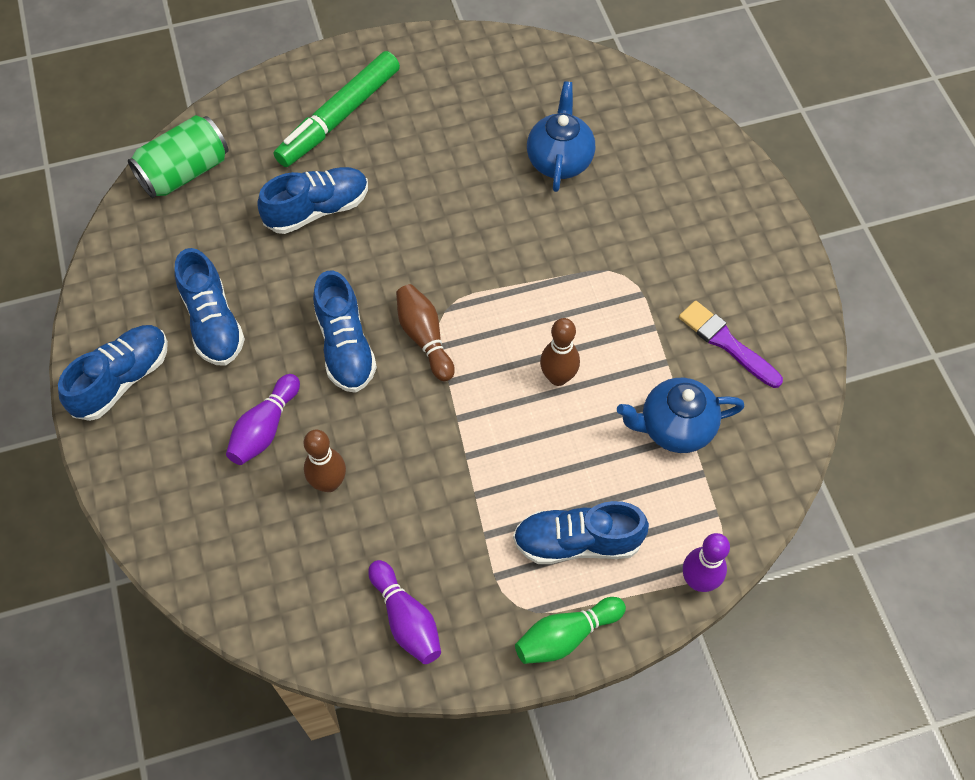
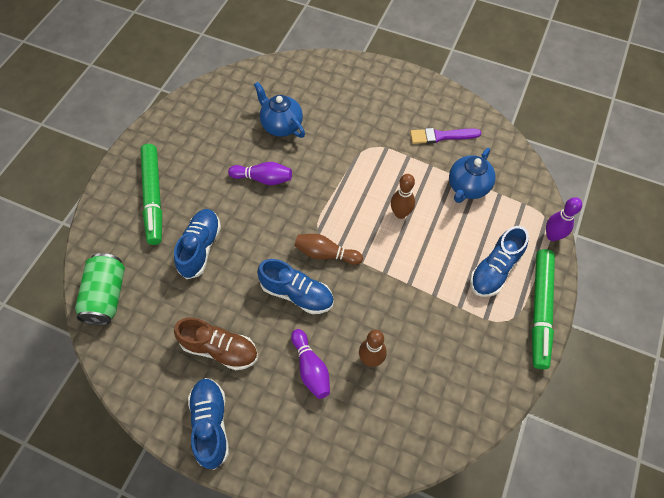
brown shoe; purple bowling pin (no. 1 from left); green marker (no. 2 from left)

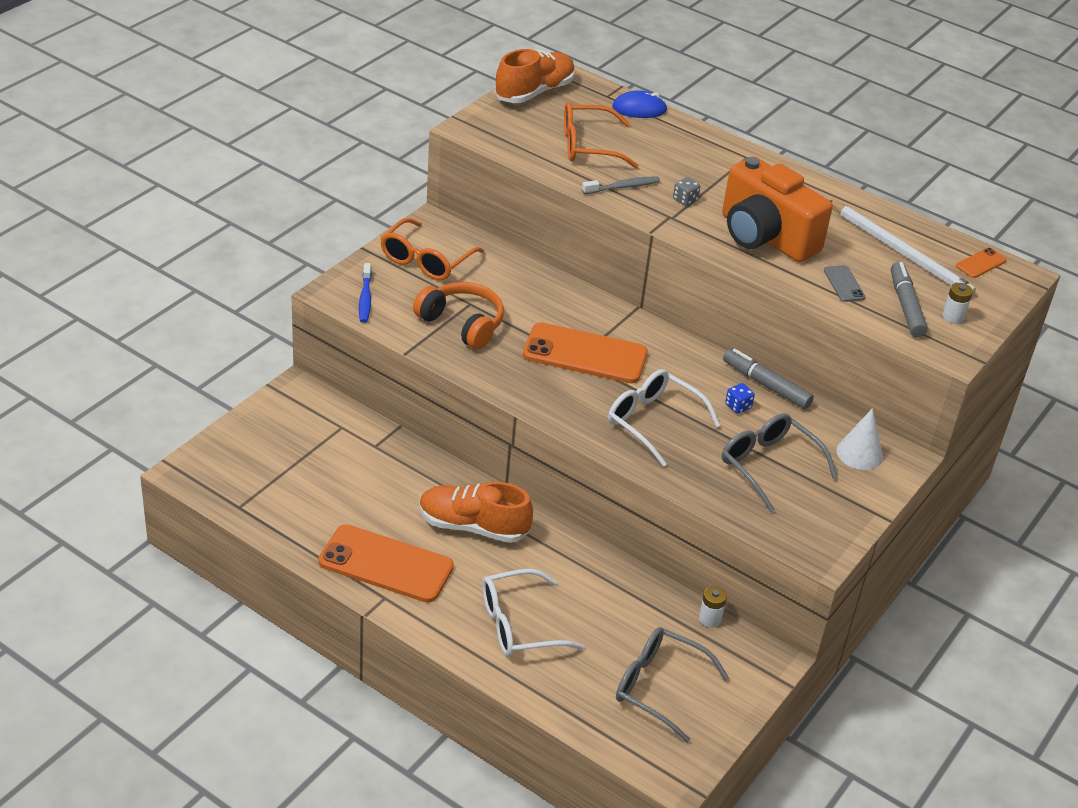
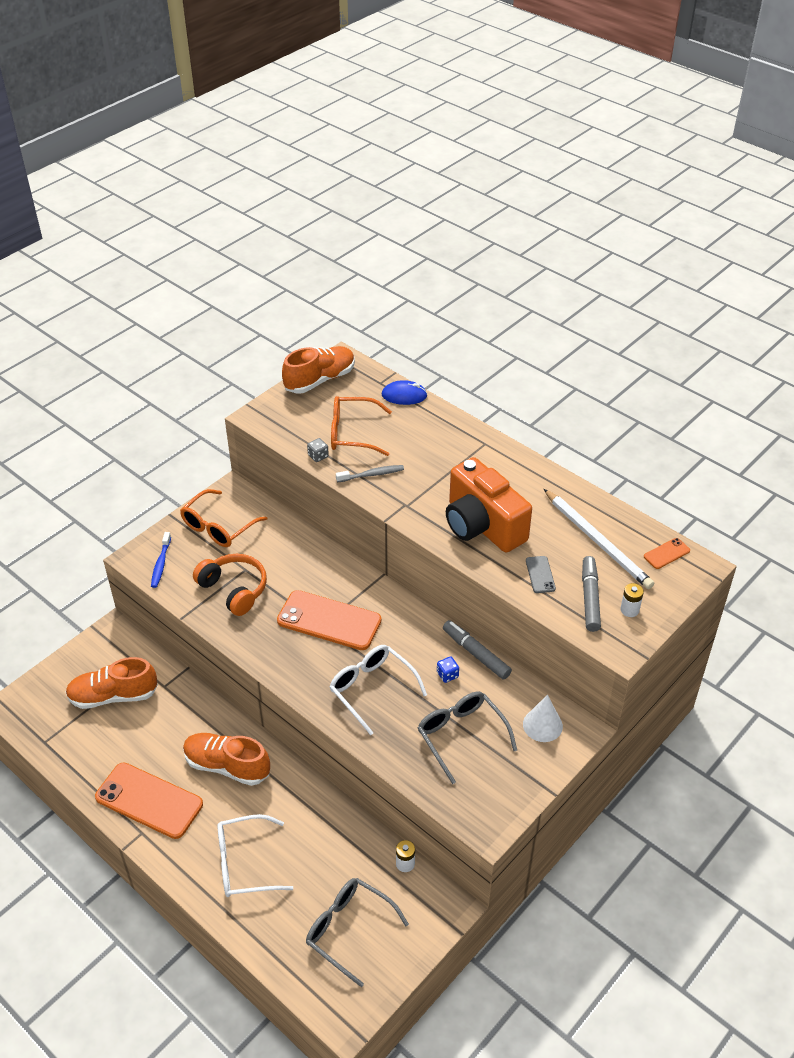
grey dice; orange shoe (no. 1 from left)

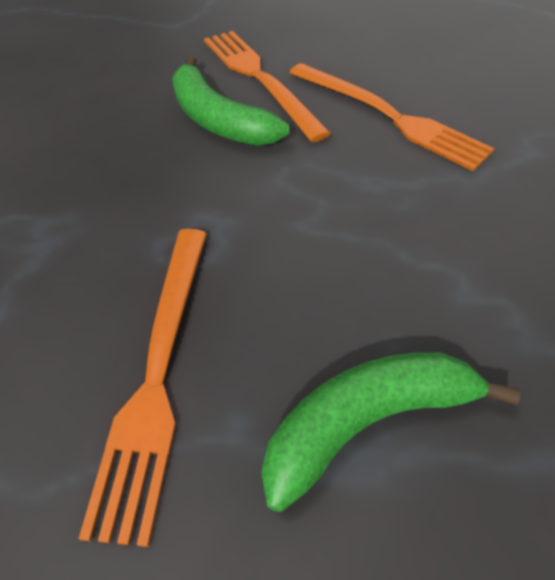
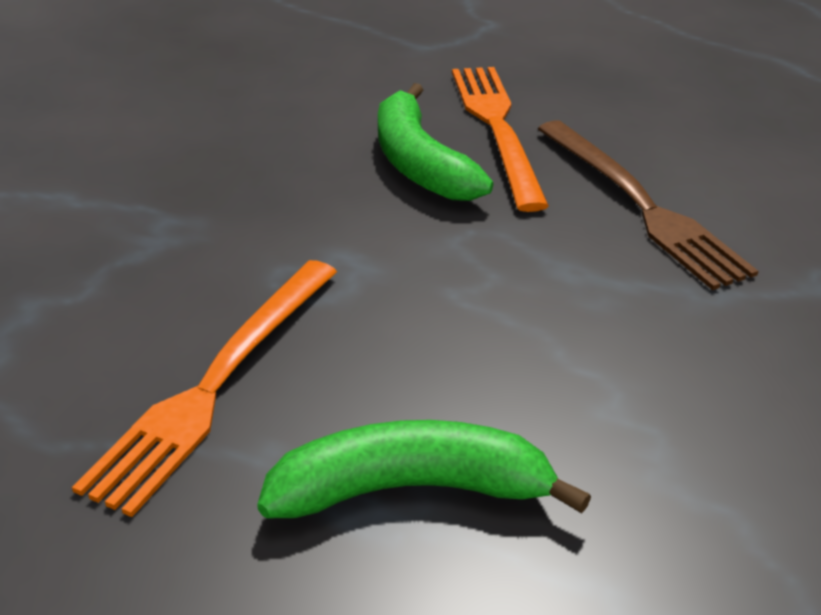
brown fork

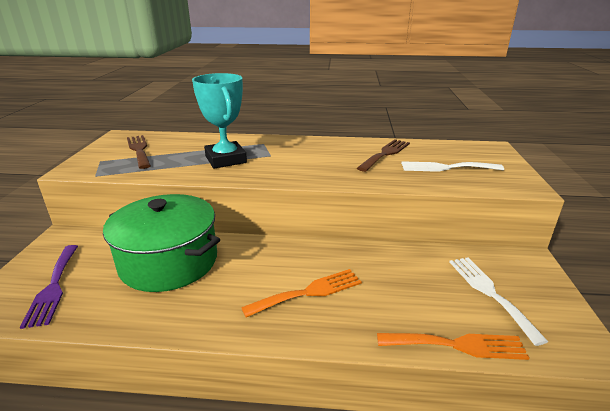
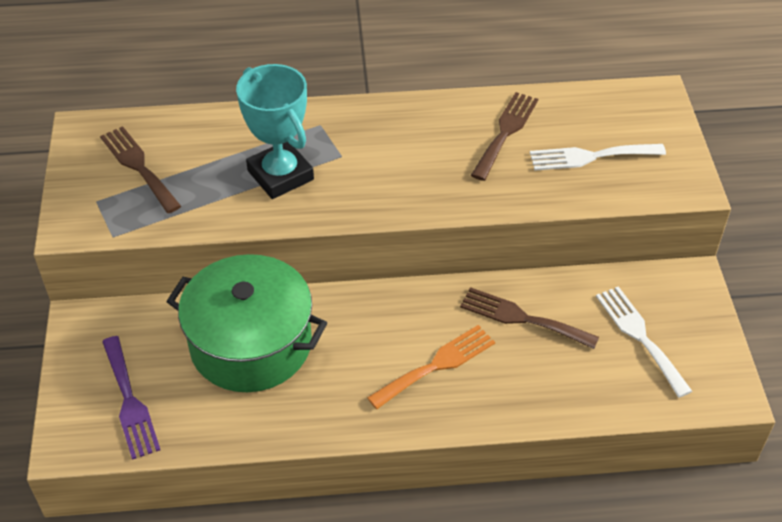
orange fork (no. 2 from left in the first image); brown fork (no. 3 from left)

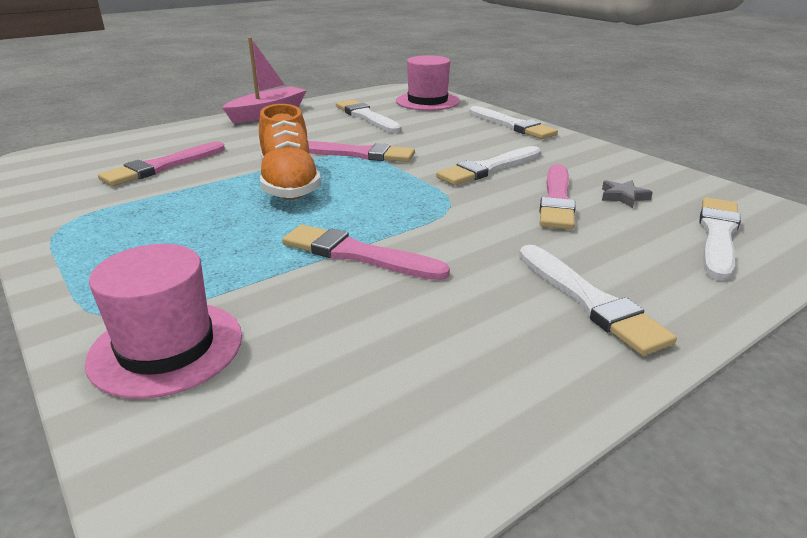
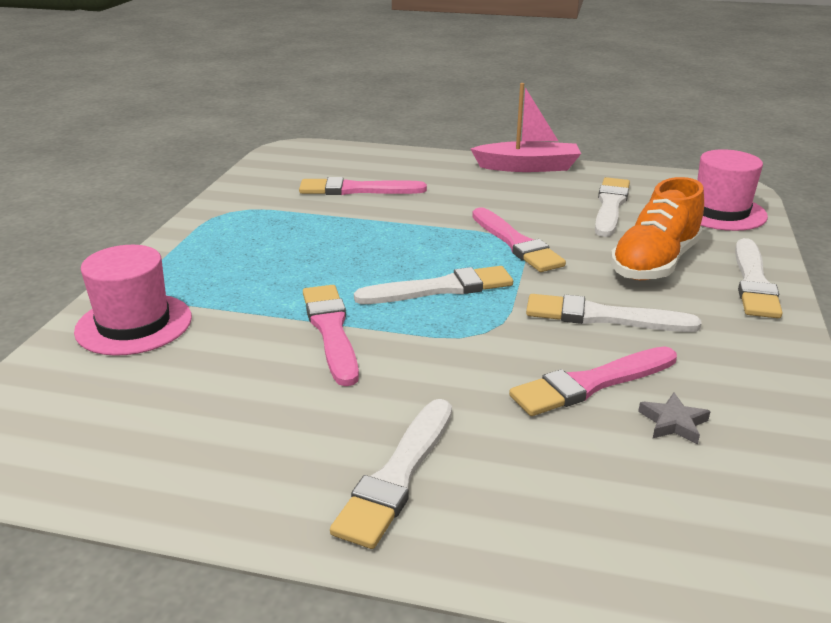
orange shoe; white brush (no. 2 from left)

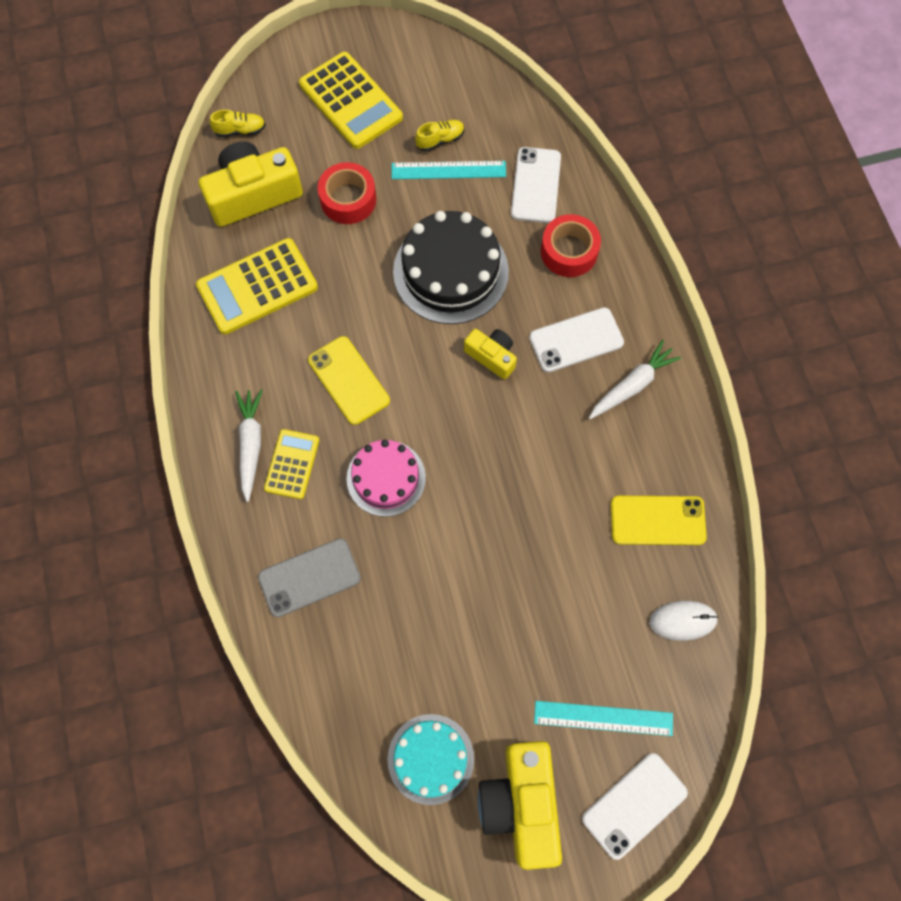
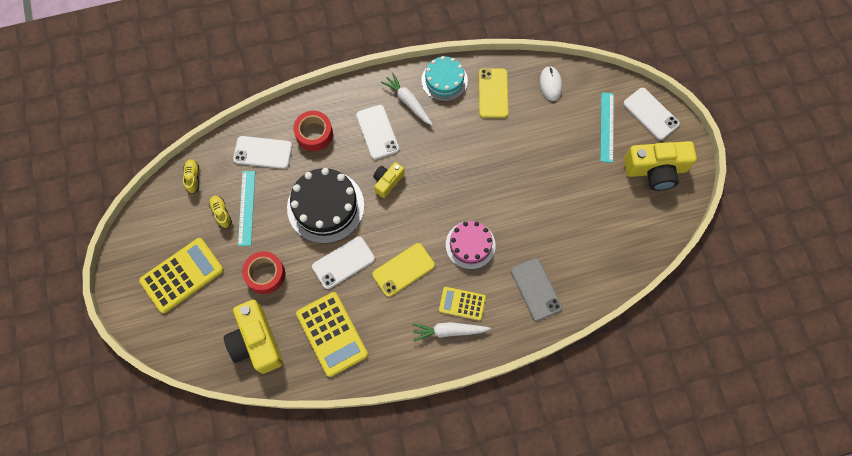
yellow shoe (no. 1 from left); turquoise cake; white phone (no. 2 from left)

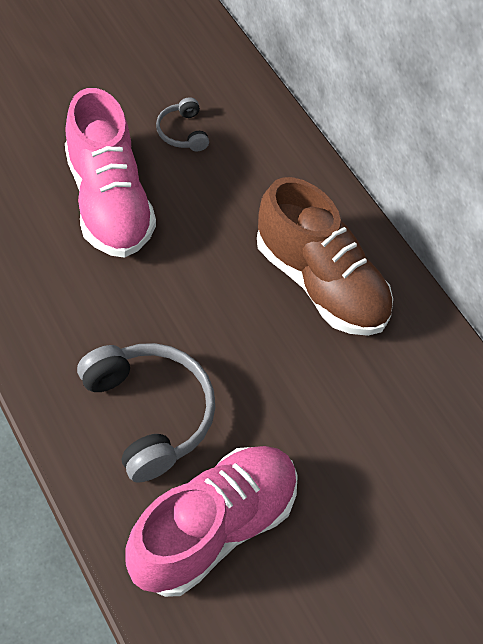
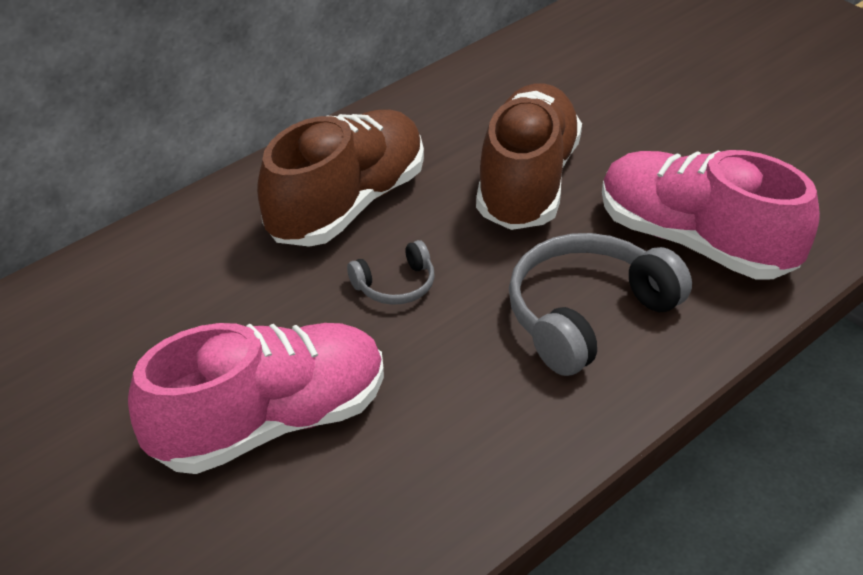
grey headphones (no. 1 from left); brown shoe (no. 2 from left)

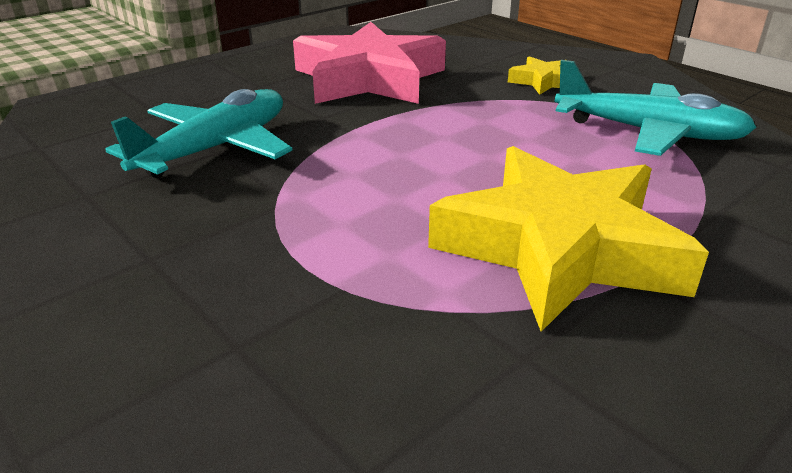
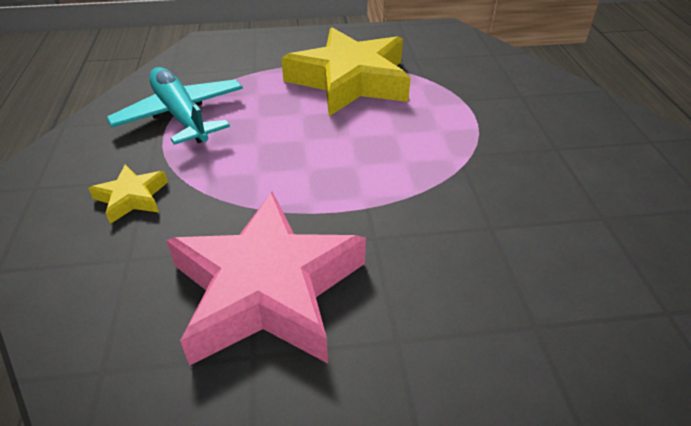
turquoise plane (no. 1 from left in the first image)

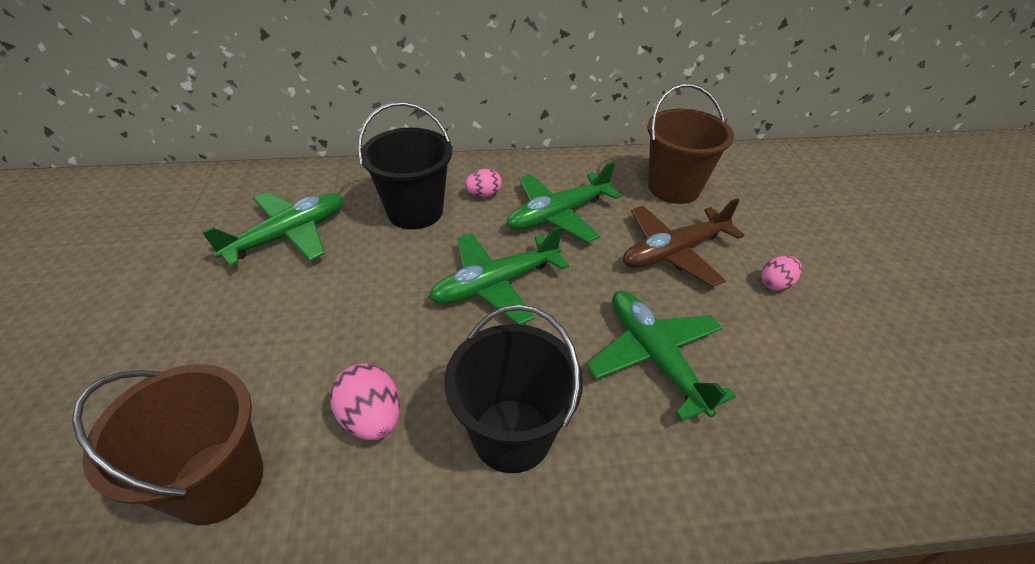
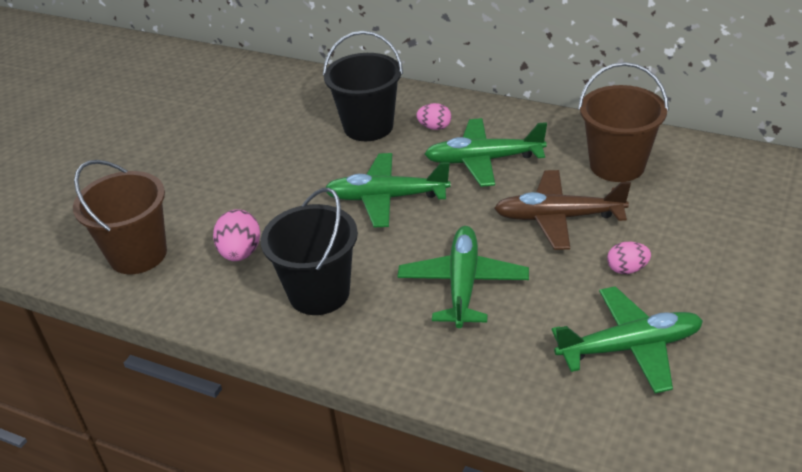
green plane (no. 4 from left)

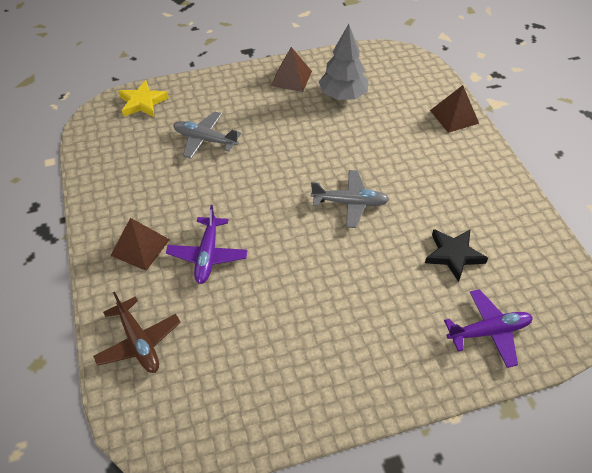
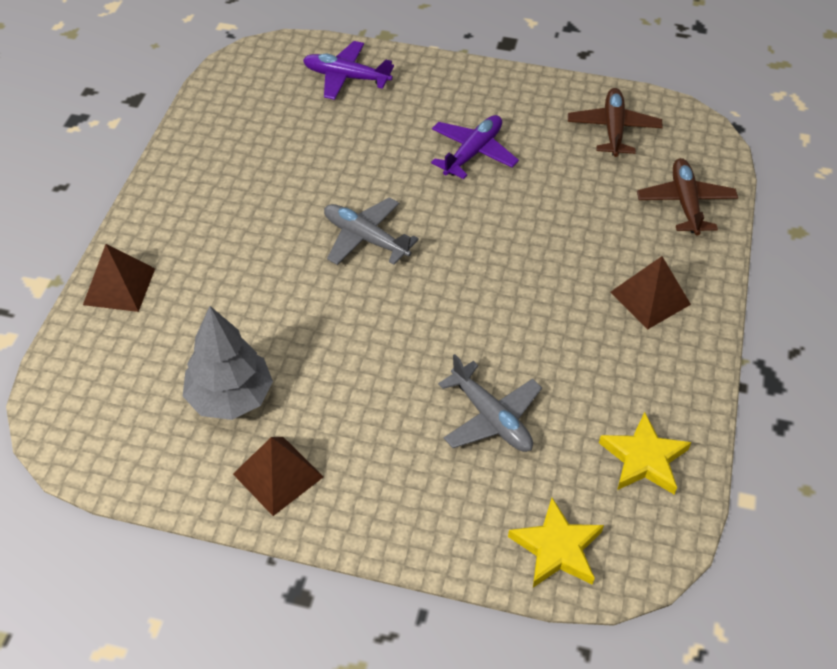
purple plane (no. 2 from left); black star; brown plane (no. 1 from left); yellow star (no. 2 from left)

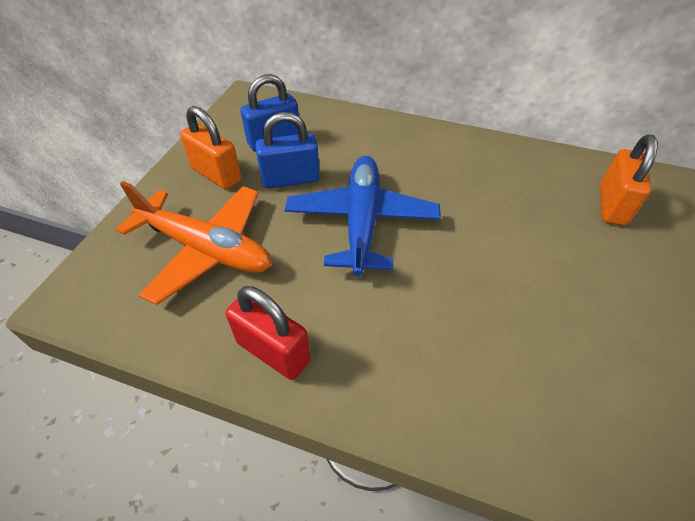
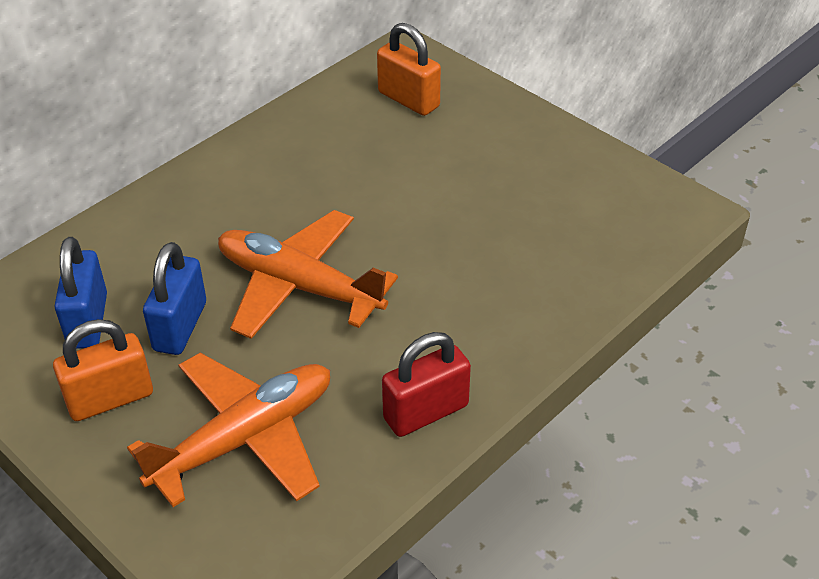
orange plane (no. 2 from left)

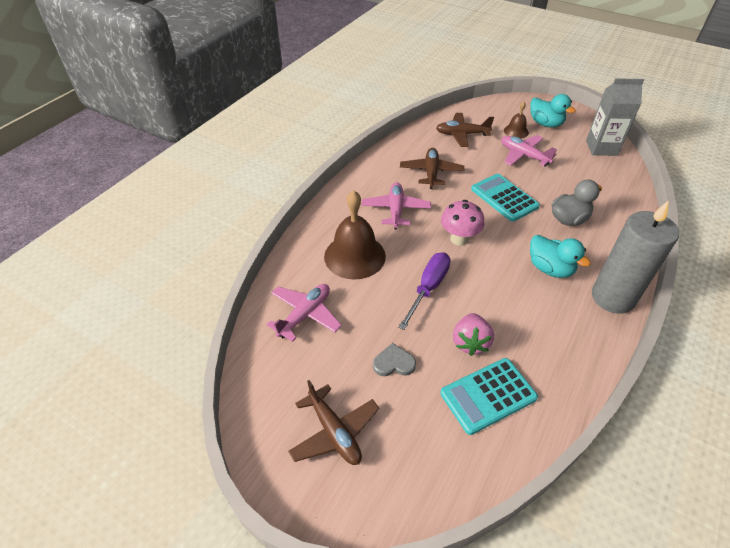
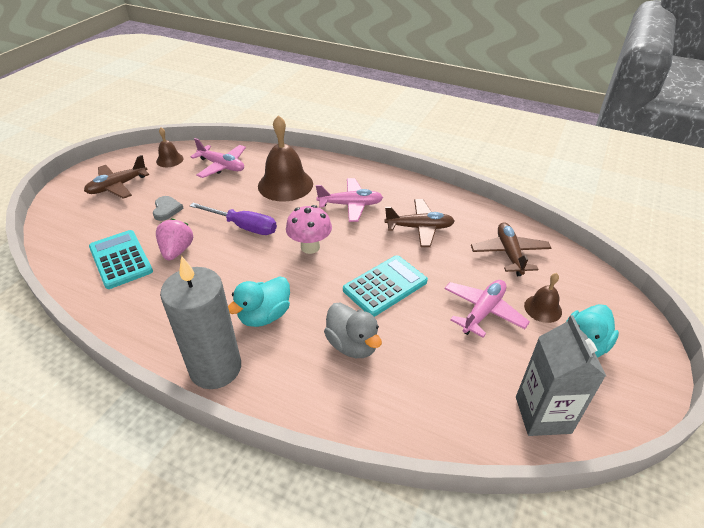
pink strawberry; brown bell (no. 1 from left)

